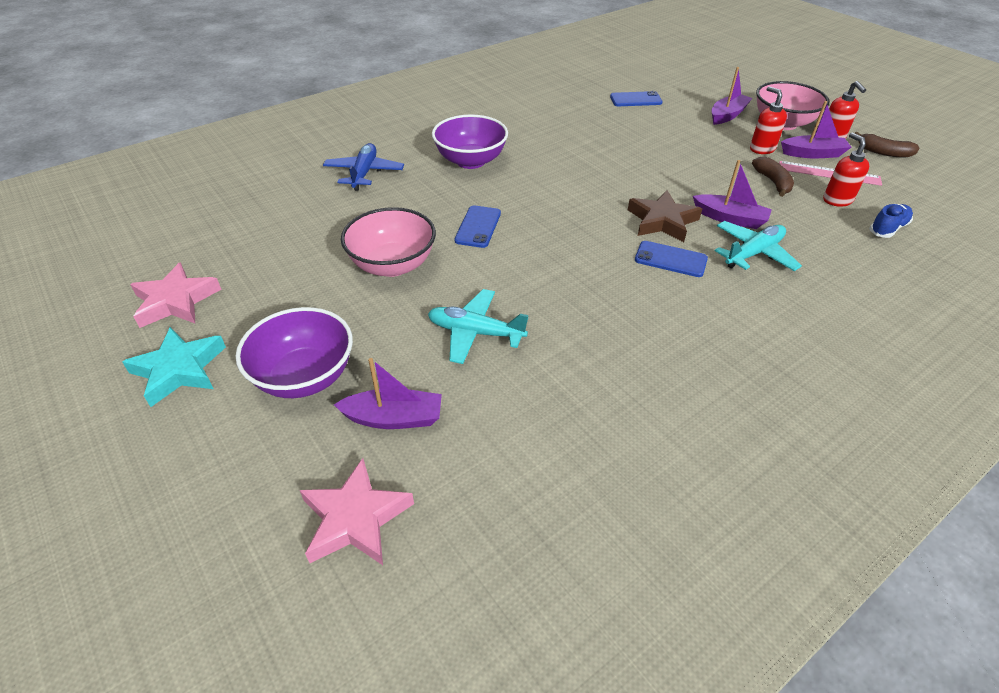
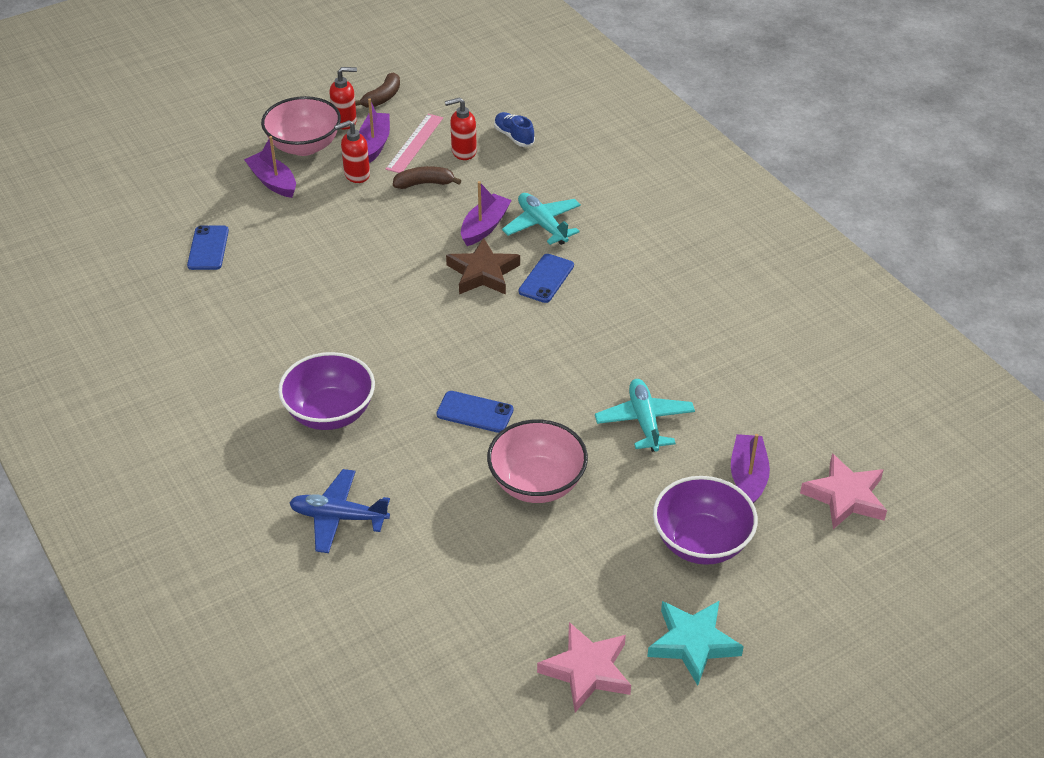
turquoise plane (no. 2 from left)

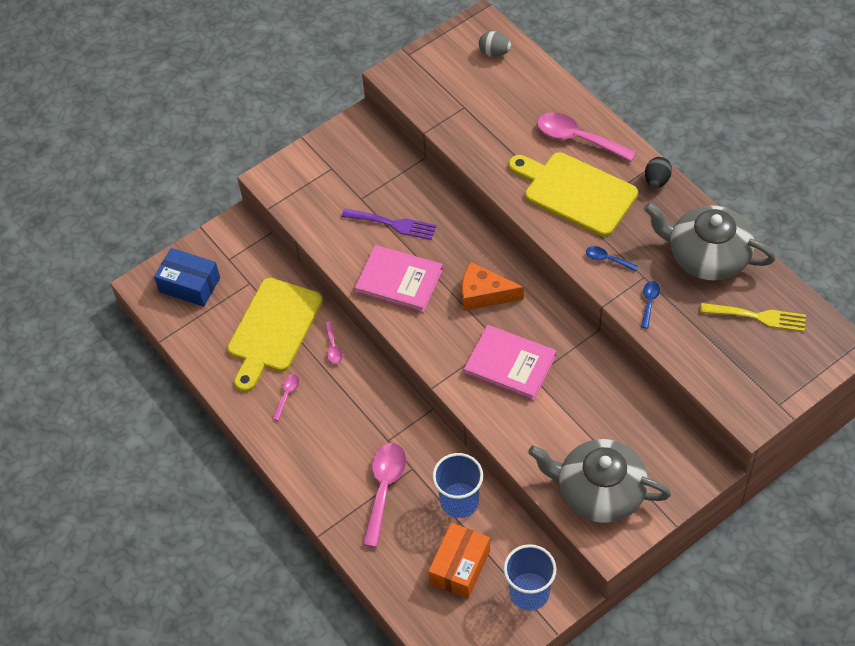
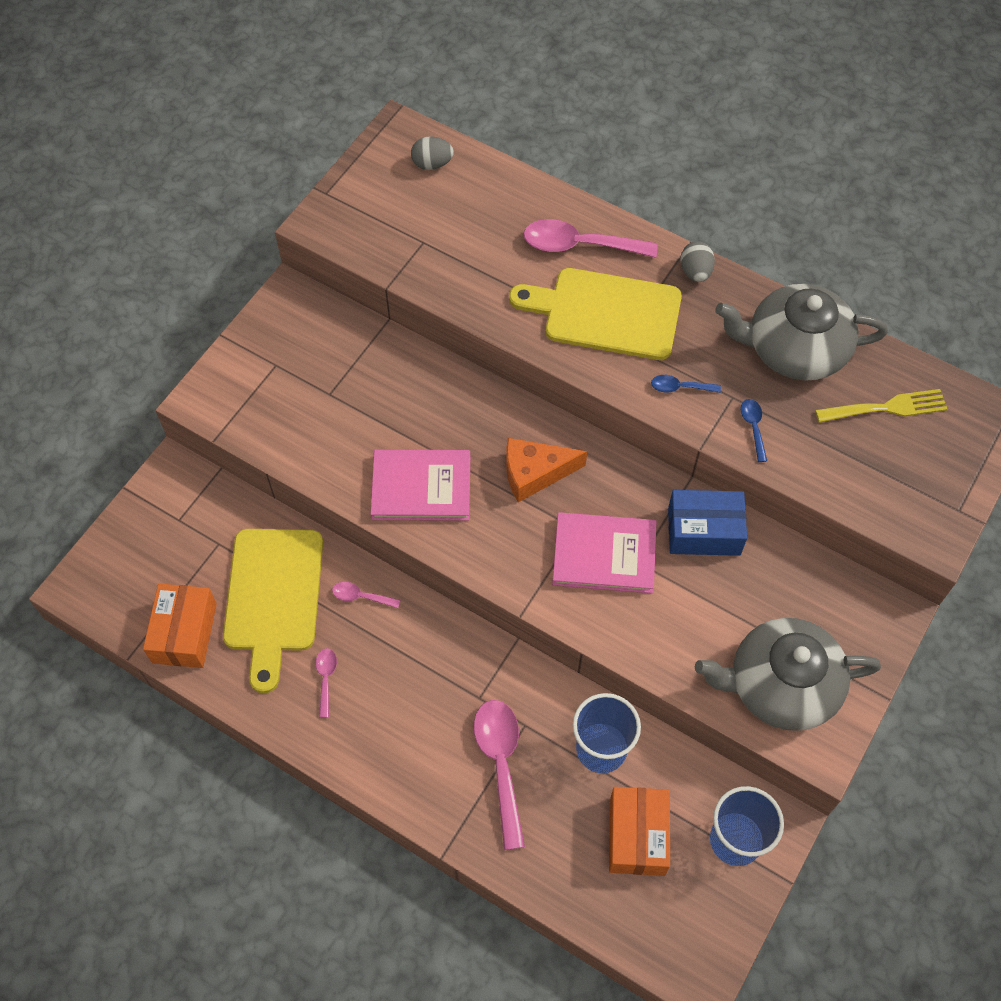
blue box; pink spoon (no. 2 from left); purple fork; grey egg (no. 2 from left); orange box (no. 1 from left)

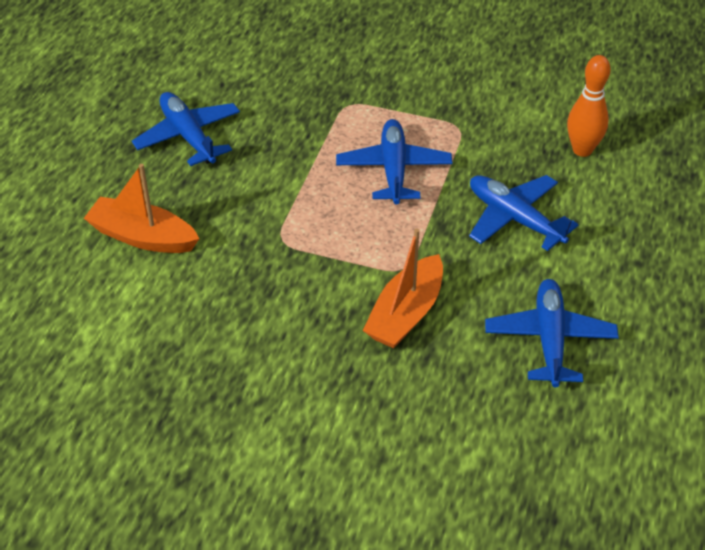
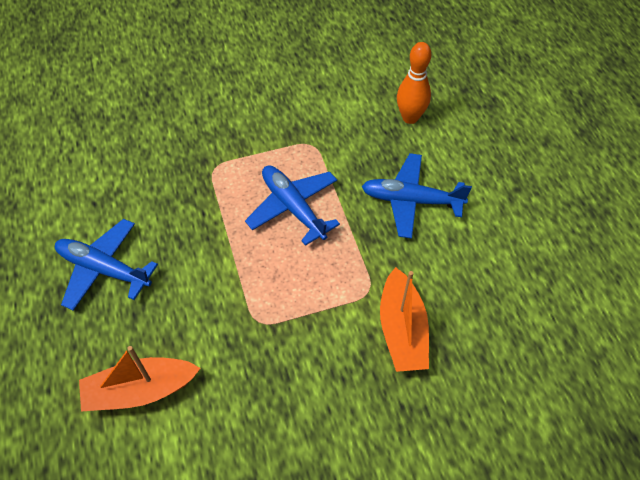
blue plane (no. 4 from left in the first image)

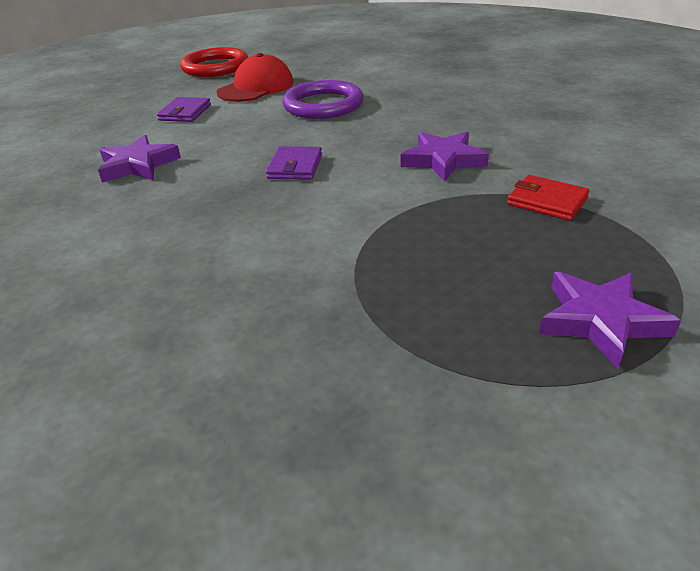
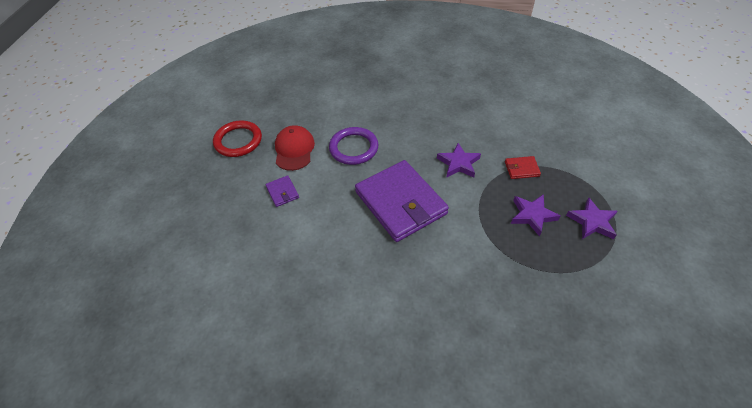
purple star (no. 2 from left); purple wallet (no. 2 from left)

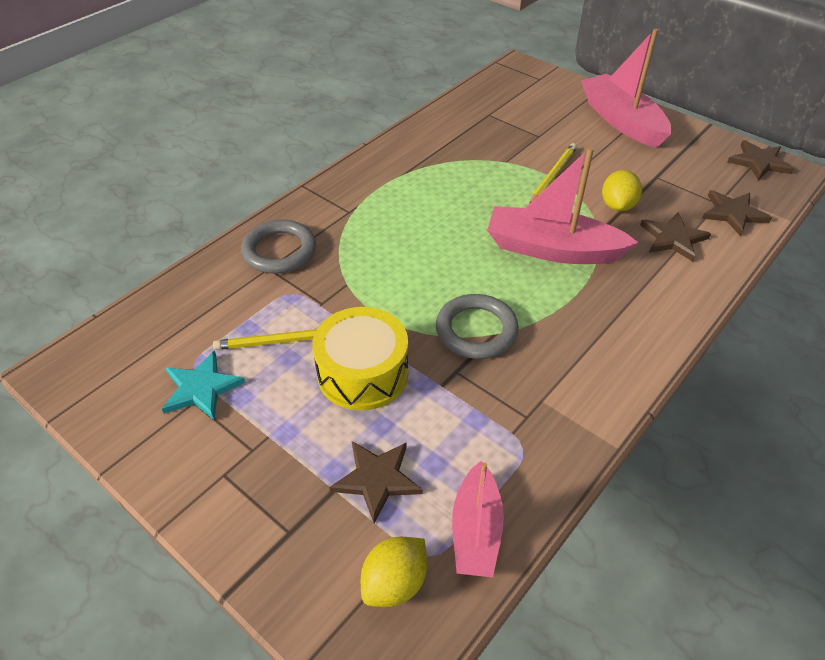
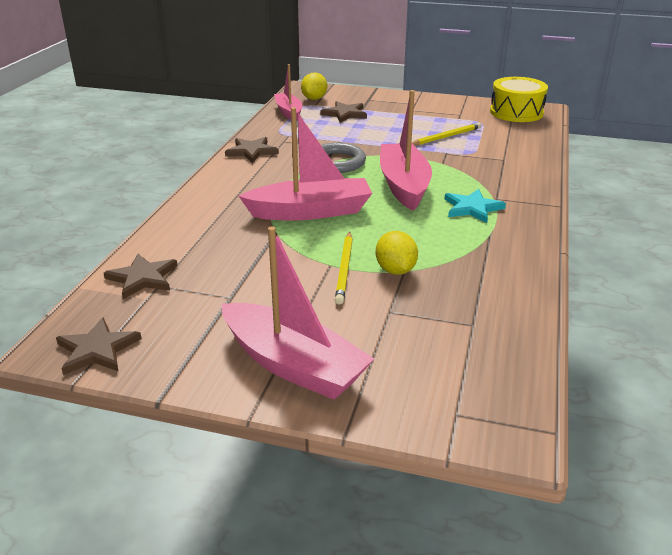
turquoise star; grey ring (no. 1 from left in the first image); yellow drum; yellow lemon (no. 2 from left); brown star (no. 3 from left); pink boat (no. 4 from left)

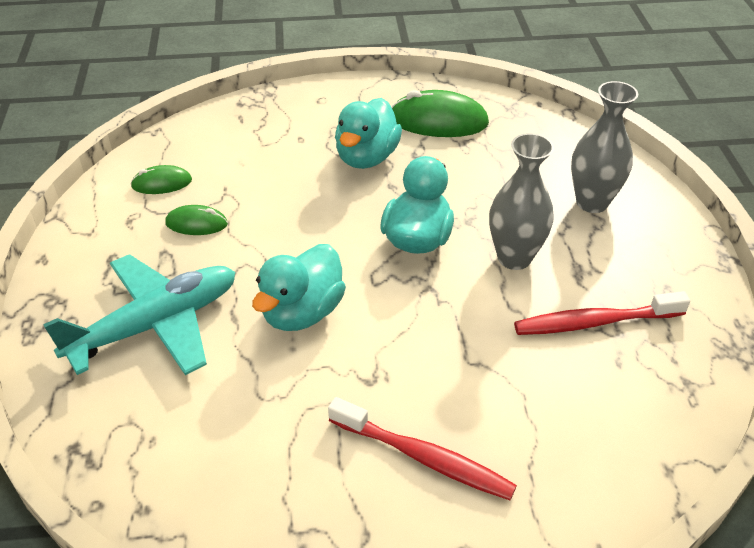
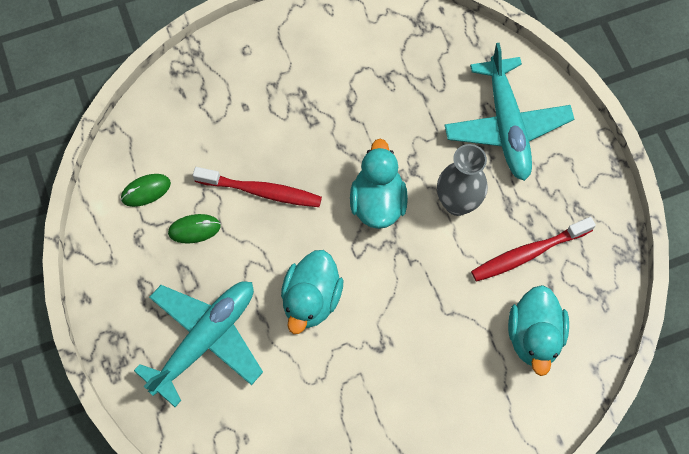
red toothbrush (no. 1 from left); turquoise duck (no. 3 from left); green mouse (no. 3 from left in the first image); turquoise plane (no. 2 from left)

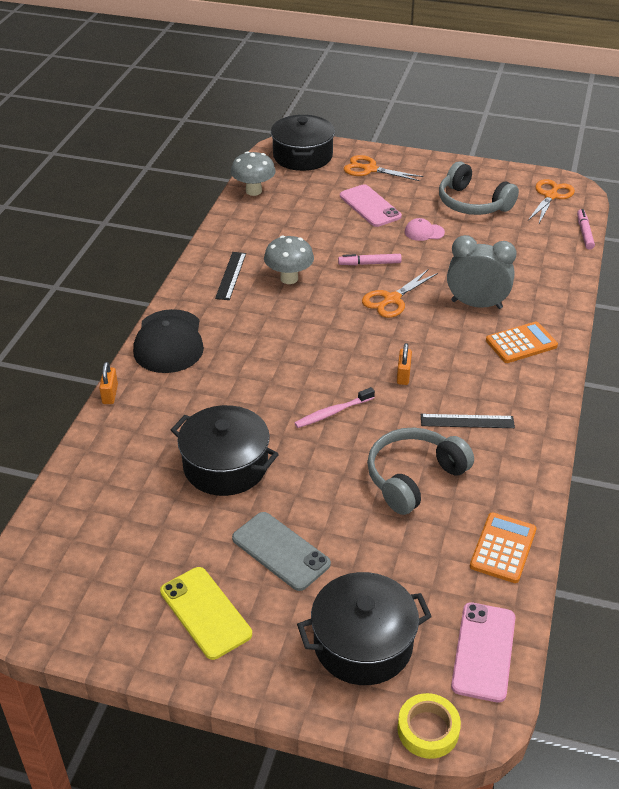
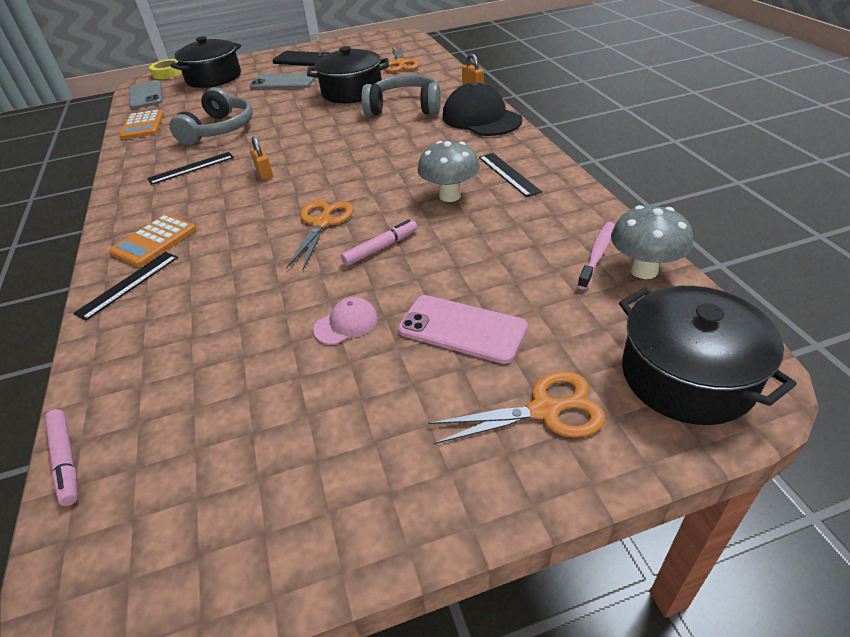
black phone; pink toothbrush; grey headphones (no. 2 from left); grey clock; grey phone (no. 1 from left); orange scissors (no. 2 from left); black ruler (no. 1 from left)

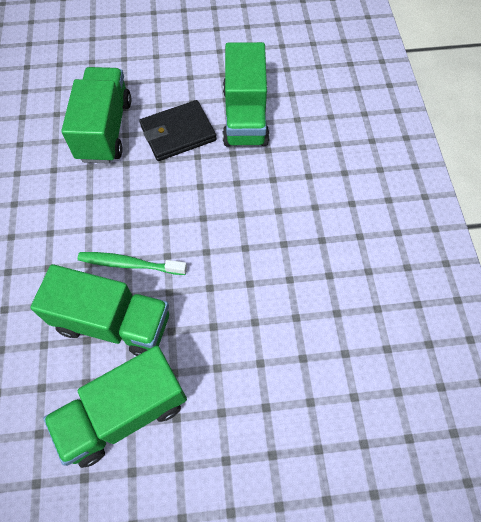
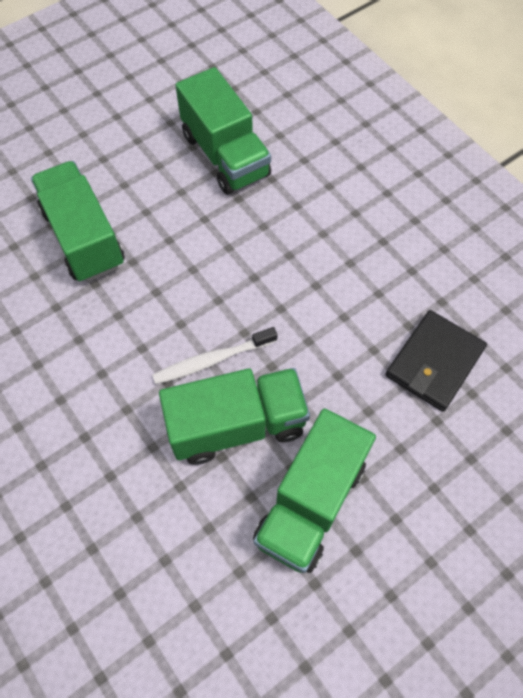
white toothbrush; black wallet

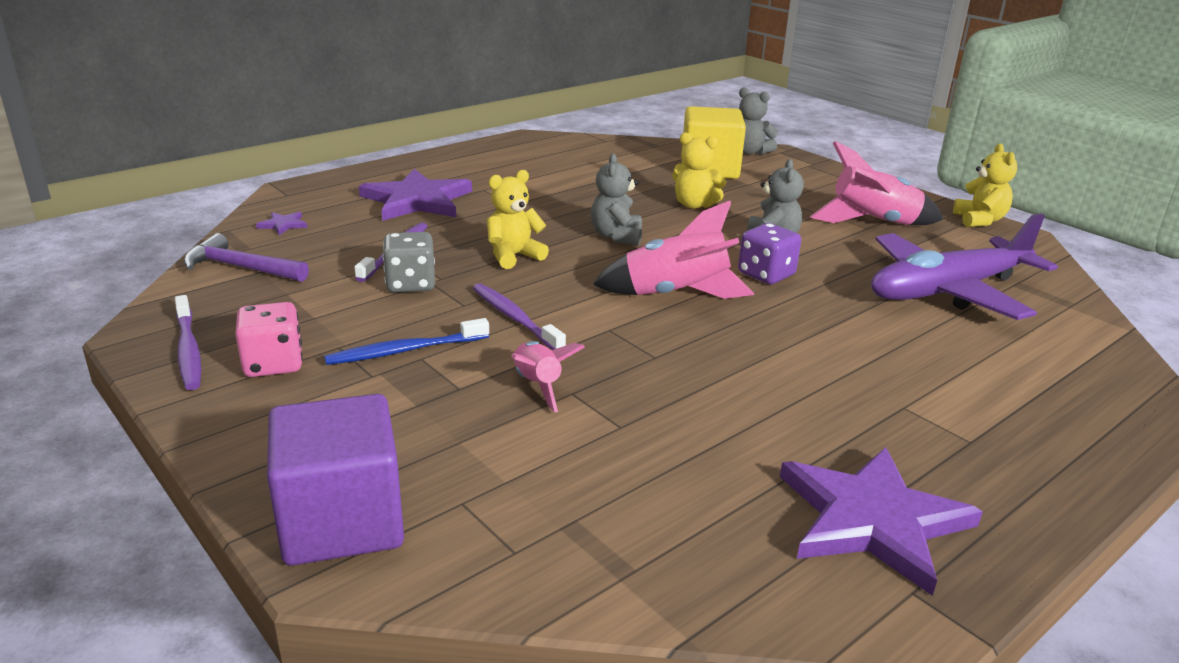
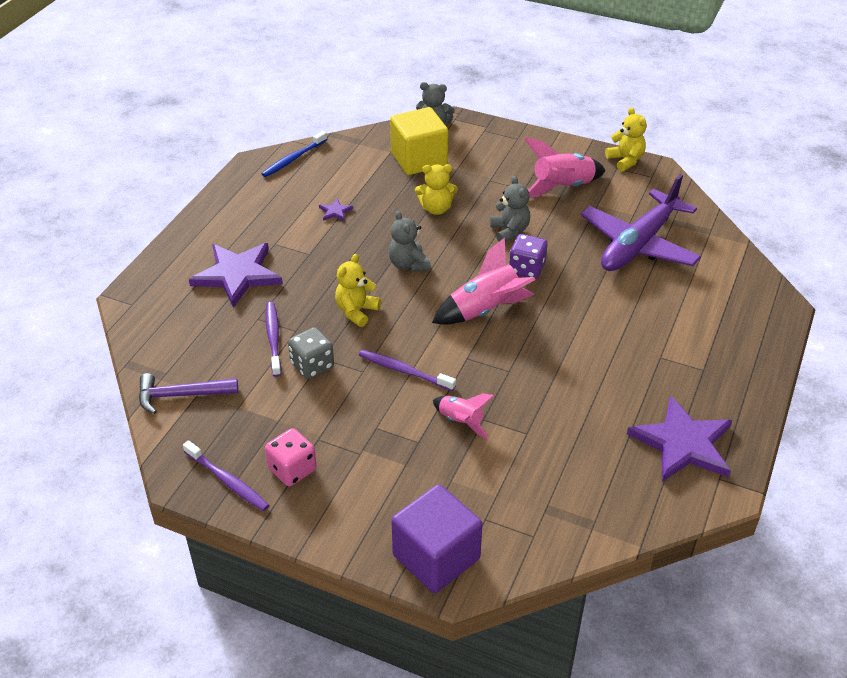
purple star (no. 2 from left); blue toothbrush

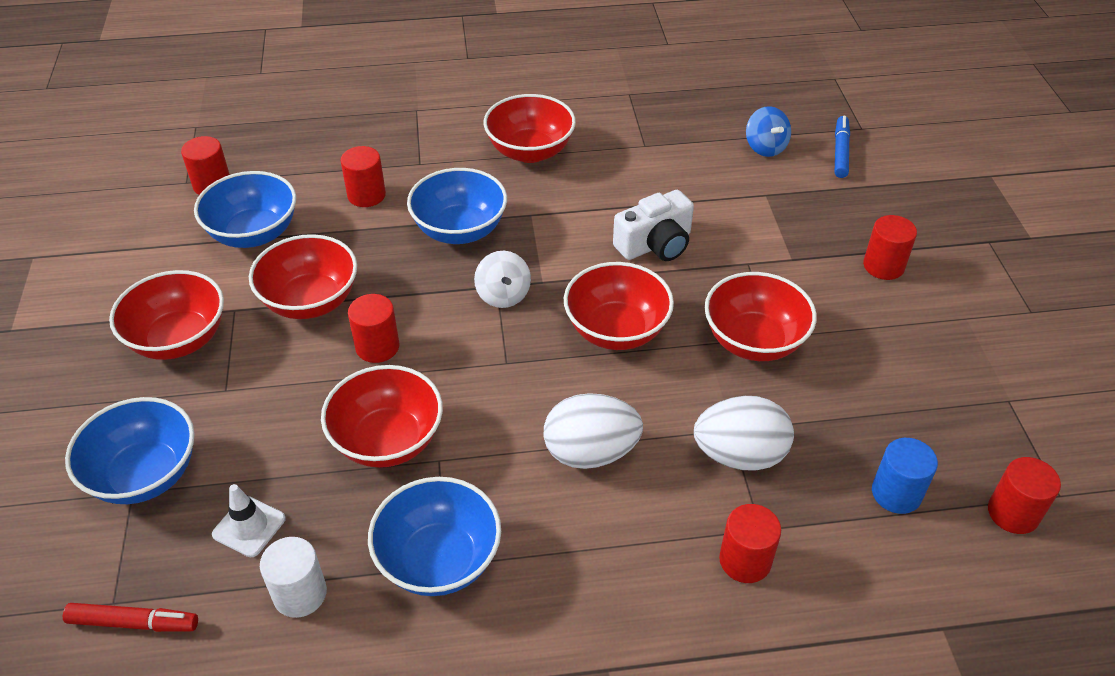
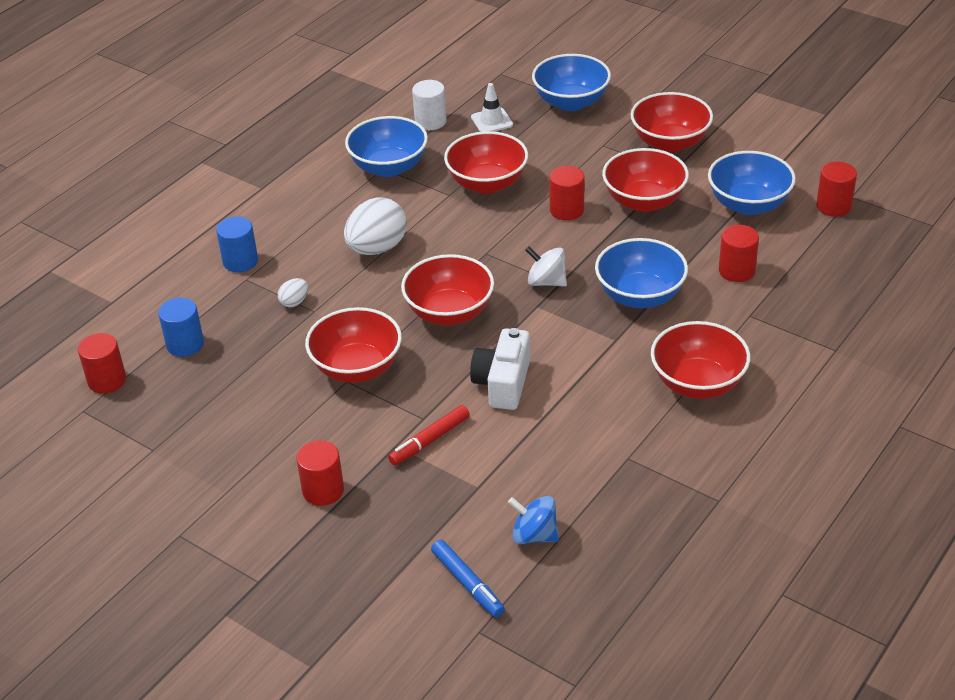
red marker; white egg (no. 1 from left); blue cylinder (no. 2 from left)

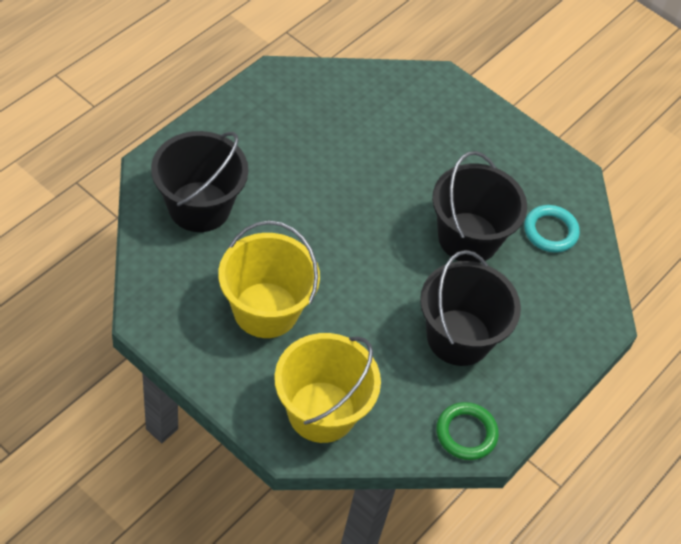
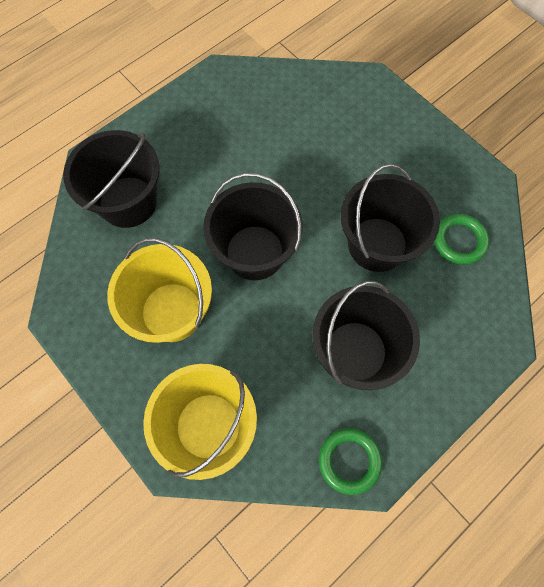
green ring (no. 2 from left); black bucket (no. 2 from left)

